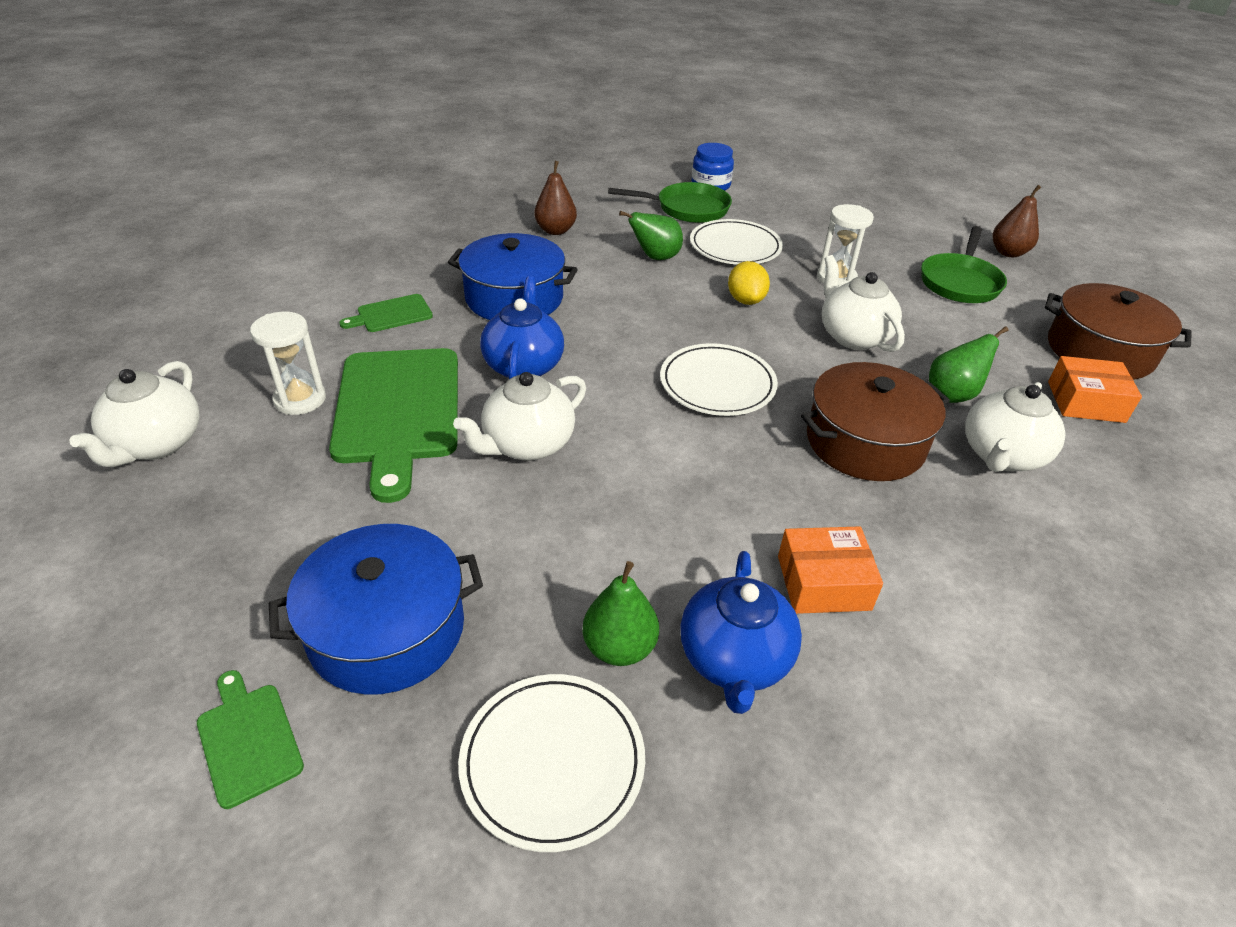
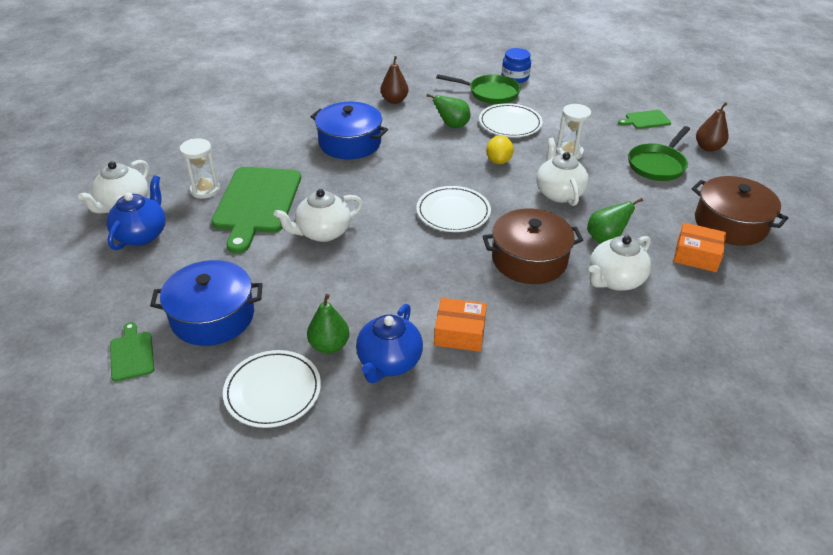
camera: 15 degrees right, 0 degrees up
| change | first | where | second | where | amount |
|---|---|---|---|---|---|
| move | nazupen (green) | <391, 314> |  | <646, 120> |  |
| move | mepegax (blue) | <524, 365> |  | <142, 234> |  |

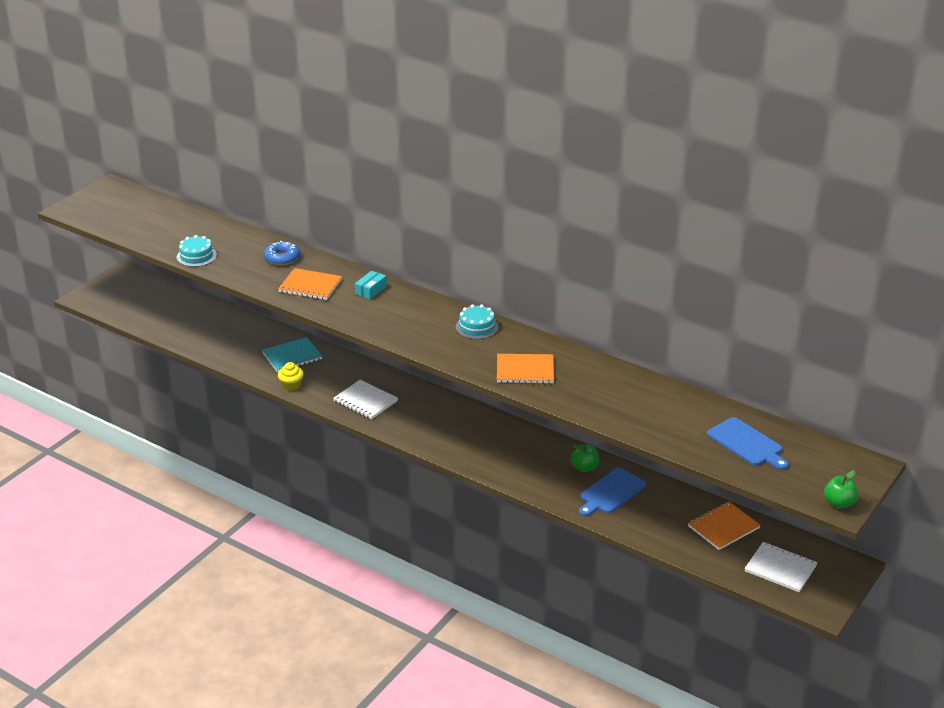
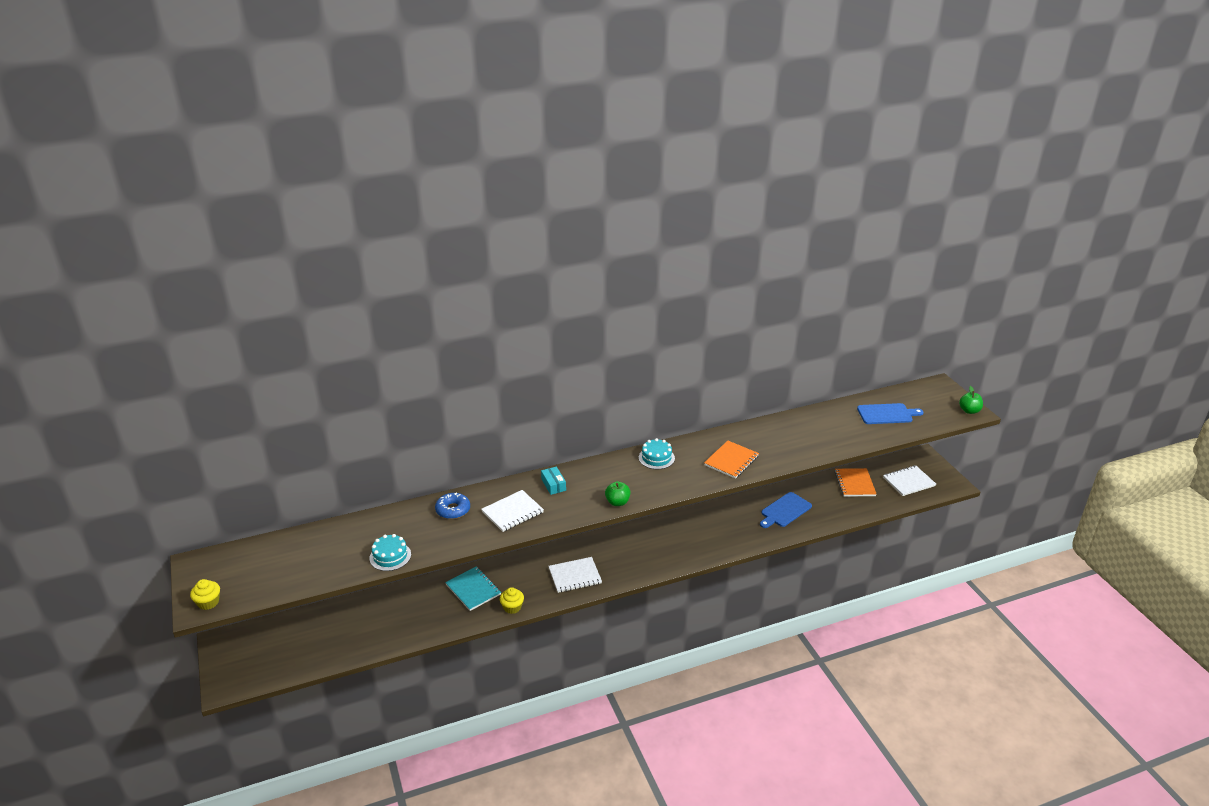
camera: 55 degrees left, 0 degrees up
| change | first | where | second | where | amount |
|---|---|---|---|---|---|
| insert |  |  | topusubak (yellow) | <208, 602> |  |
| move | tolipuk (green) | <584, 467> |  | <617, 502> |  |
| recolor | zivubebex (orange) | <310, 286> | zivubebex (white) | <512, 512> |  |
| rotate | zivubebex (turquoise) | <292, 356> |  | <473, 589> | 45 degrees counterclockwise |
| rotate | nazupen (blue) | <611, 492> |  | <784, 511> | 60 degrees clockwise |

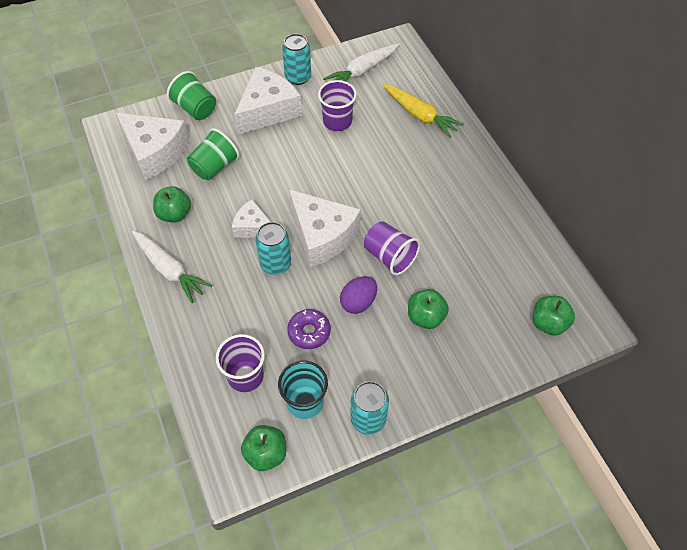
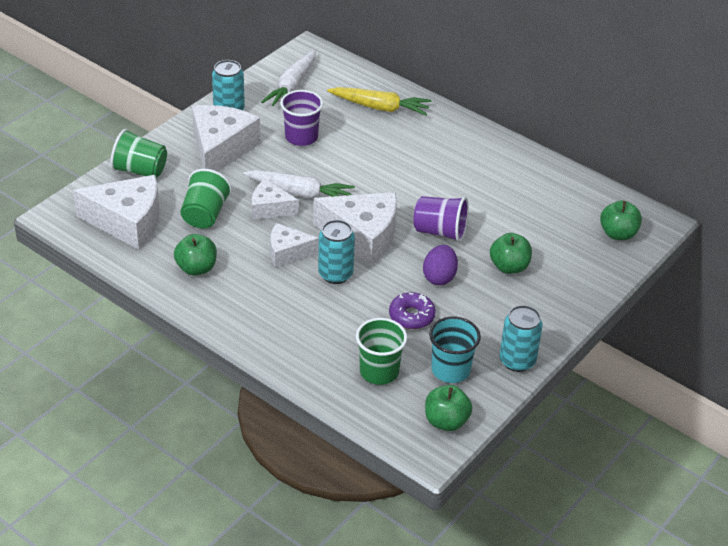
camera: 30 degrees left, 15 degrees down
| change | first | where | second | where | amount |
|---|---|---|---|---|---|
| insert |  |  | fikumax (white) | <270, 208> |  |
| move | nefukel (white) | <169, 269> |  | <299, 193> |  |
| recolor | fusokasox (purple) | <245, 376> | fusokasox (green) | <379, 371> |  |

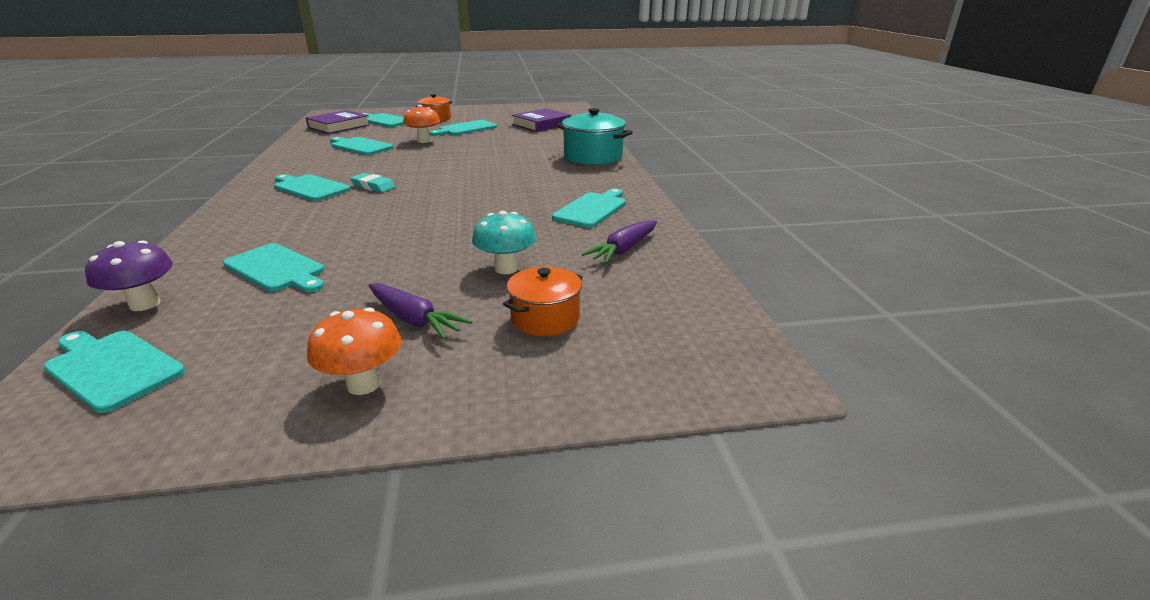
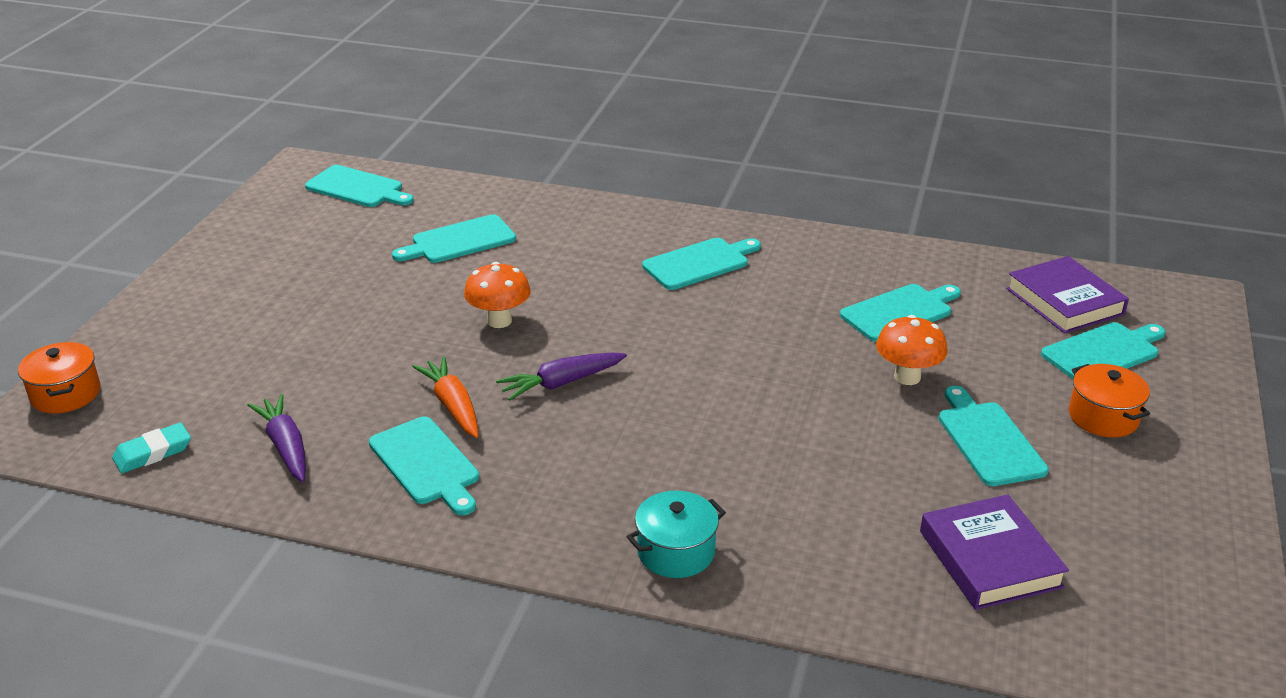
camera: 115 degrees right, 5 degrees up
| change | first | where | second | where | amount |
|---|---|---|---|---|---|
| delete | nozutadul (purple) | <145, 304> |  |  |  |
| delete | nozutadul (turquoise) | <506, 268> |  |  |  |
| insert |  |  | nefukel (orange) | <453, 406> |  |
| move | nozutadul (orange) | <364, 384> |  | <499, 321> |  |
| move | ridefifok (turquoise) | <373, 186> |  | <153, 453> |  |
| move | nefukel (purple) | <414, 319> |  | <561, 383> |  |
| move | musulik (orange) | <545, 318> |  | <66, 394> |  |
| rotate | nazupen (turquoise) | <111, 367> |  | <358, 188> | 60 degrees clockwise |
| resize | musulik (turquoise) | <593, 157> |  | <676, 552> | x0.63 |

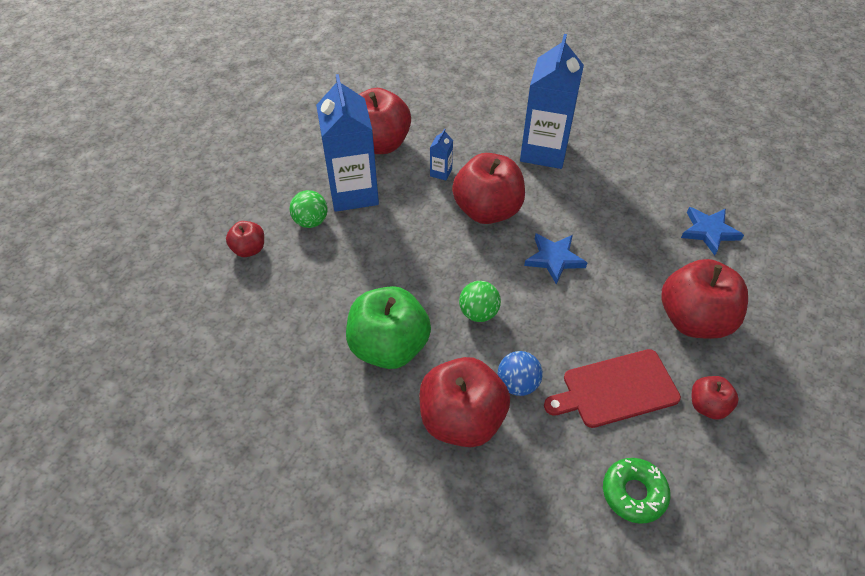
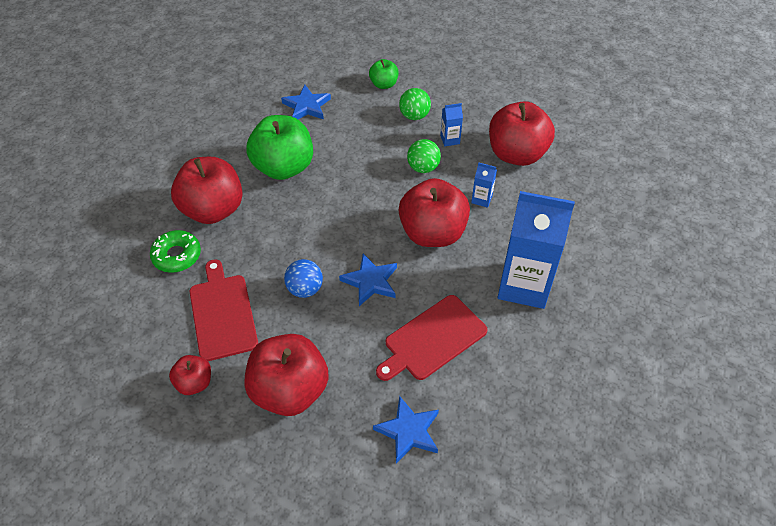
camera: 90 degrees right, 0 degrees up
| change | first | where | second | where | amount |
|---|---|---|---|---|---|
| insert |  |  | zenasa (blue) | <306, 106> |  |
| insert |  |  | nazupen (red) | <432, 339> |  |
| move | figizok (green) | <478, 313> |  | <423, 168> |  |
| move | figizok (blue) | <517, 384> |  | <305, 289> |  |
| move | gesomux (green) | <634, 493> |  | <177, 256> |  |
| recolor | tolipuk (red) | <249, 249> | tolipuk (green) | <384, 84> |  |
| resize | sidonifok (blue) | <353, 193> |  | <450, 139> | x0.41 |

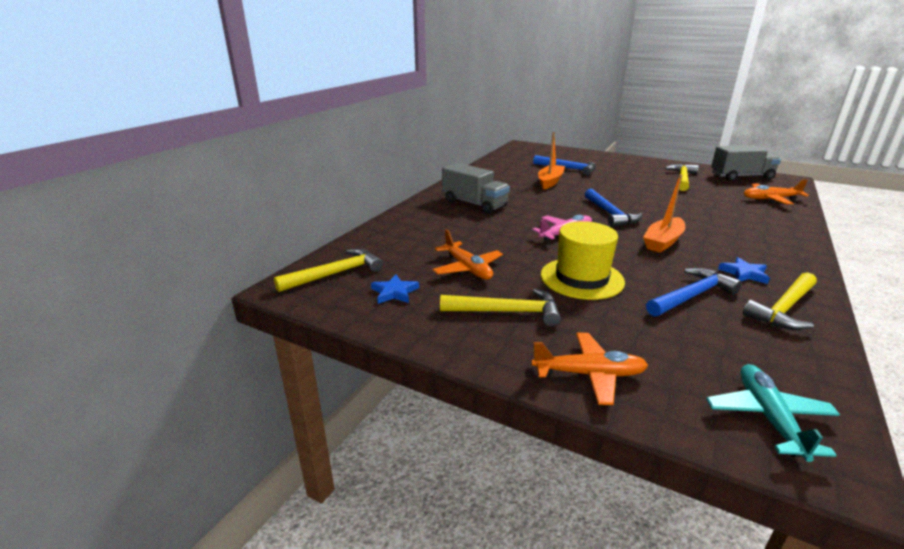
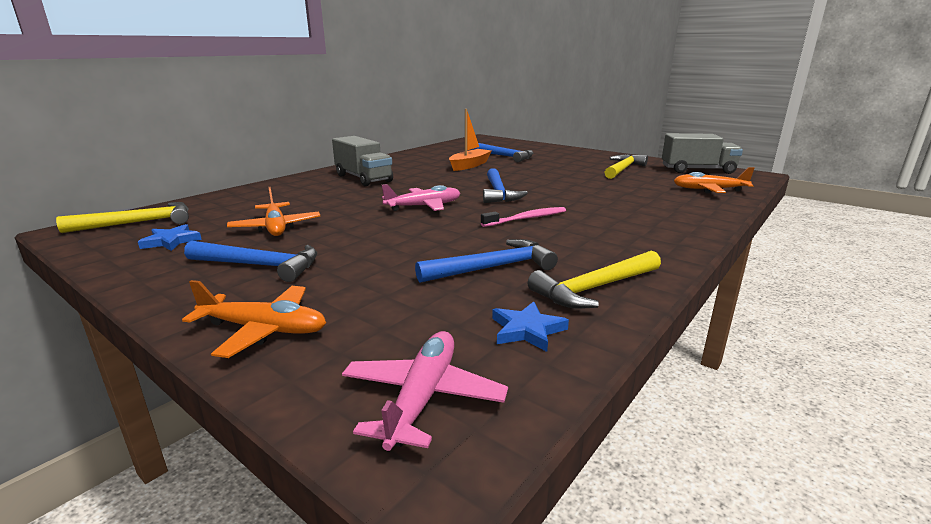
camera: 10 degrees right, 5 degrees down
| change | first | where | second | where | amount |
|---|---|---|---|---|---|
| delete | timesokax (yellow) | <581, 278> |  |  |  |
| move | zenasa (blue) | <744, 273> |  | <527, 330> |  |
| replace | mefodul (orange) | <663, 242> | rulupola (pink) | <526, 218> |  |
| recolor | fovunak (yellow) | <507, 312> | fovunak (blue) | <260, 266> |  |
| recolor | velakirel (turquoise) | <768, 417> | velakirel (pink) | <422, 397> |  |

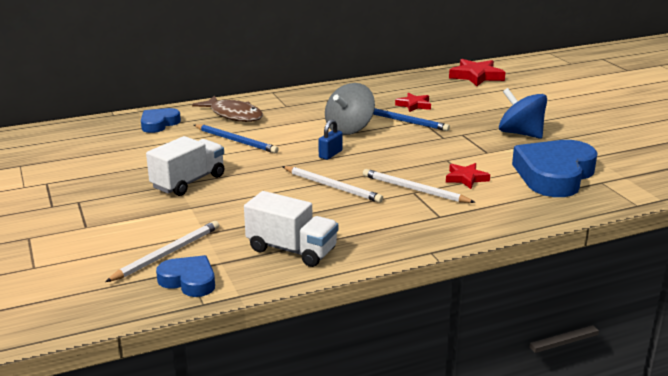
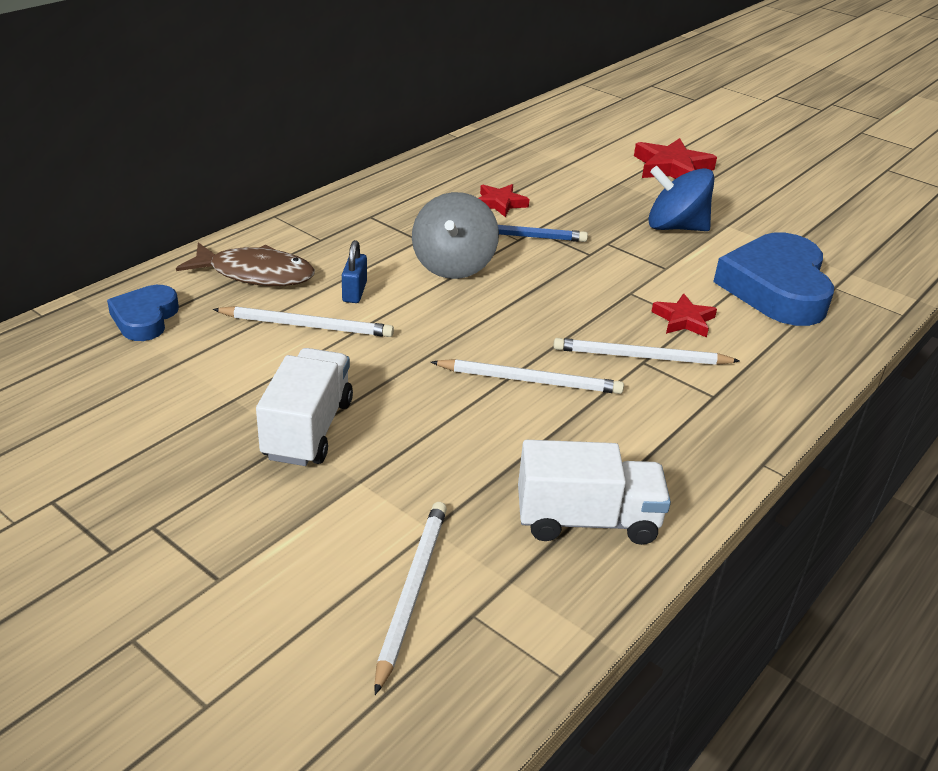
camera: 30 degrees left, 10 degrees up
| change | first | where | second | where | amount |
|---|---|---|---|---|---|
| delete | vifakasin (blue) | <189, 281> |  |  |  |
| move | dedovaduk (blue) | <330, 154> |  | <354, 292> |  |
| move | zenasa (red) | <476, 76> |  | <672, 168> |  |
| recolor | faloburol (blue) | <236, 141> | faloburol (white) | <307, 325> |  |

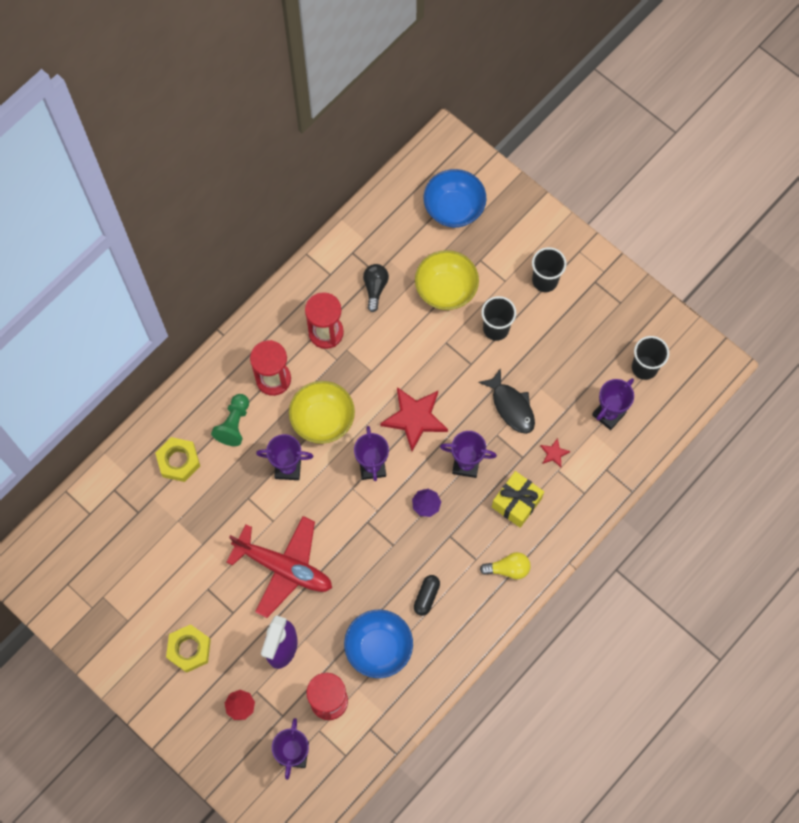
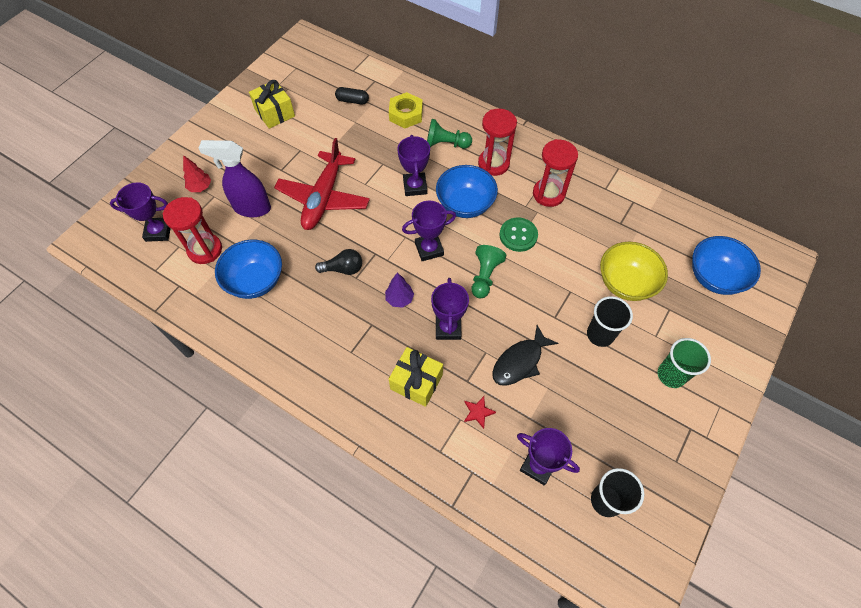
camera: 80 degrees right, 10 degrees down
| change | first | where | second | where | amount |
|---|---|---|---|---|---|
| delete | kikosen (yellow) | <189, 649> |  |  |  |
| delete | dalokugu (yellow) | <508, 569> |  |  |  |
| insert |  |  | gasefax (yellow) | <275, 113> |  |
| insert |  |  | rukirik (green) | <518, 235> |  |
| move | dalokugu (black) | <375, 288> |  | <343, 269> |  |
| move | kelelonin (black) | <426, 596> |  | <352, 101> |  |
| replace | zenasa (red) | <414, 418> | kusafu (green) | <485, 276> |  |
| recolor | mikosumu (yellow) | <323, 420> | mikosumu (blue) | <465, 204> |  |
| recolor | fusokasox (black) | <545, 280> | fusokasox (green) | <671, 375> |  |

